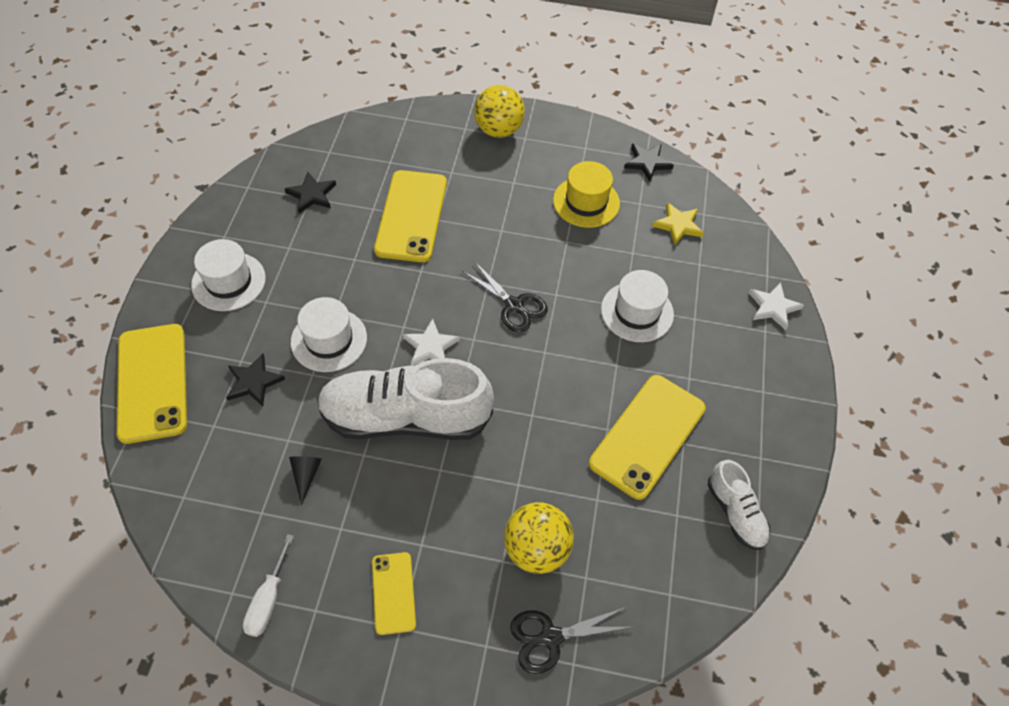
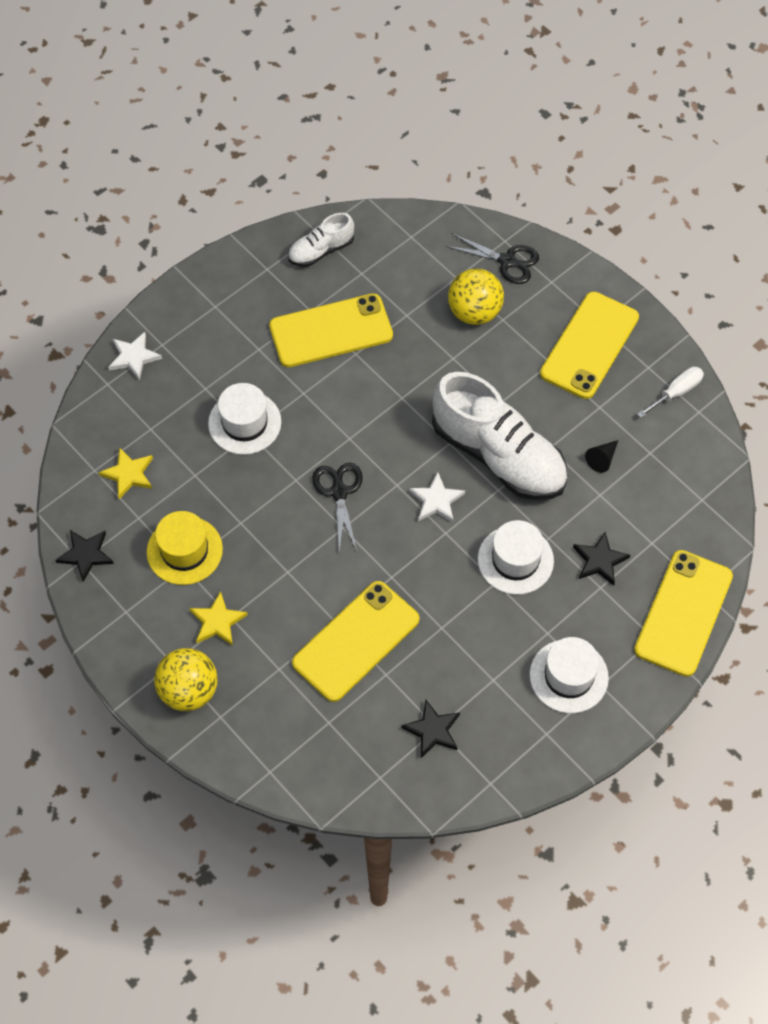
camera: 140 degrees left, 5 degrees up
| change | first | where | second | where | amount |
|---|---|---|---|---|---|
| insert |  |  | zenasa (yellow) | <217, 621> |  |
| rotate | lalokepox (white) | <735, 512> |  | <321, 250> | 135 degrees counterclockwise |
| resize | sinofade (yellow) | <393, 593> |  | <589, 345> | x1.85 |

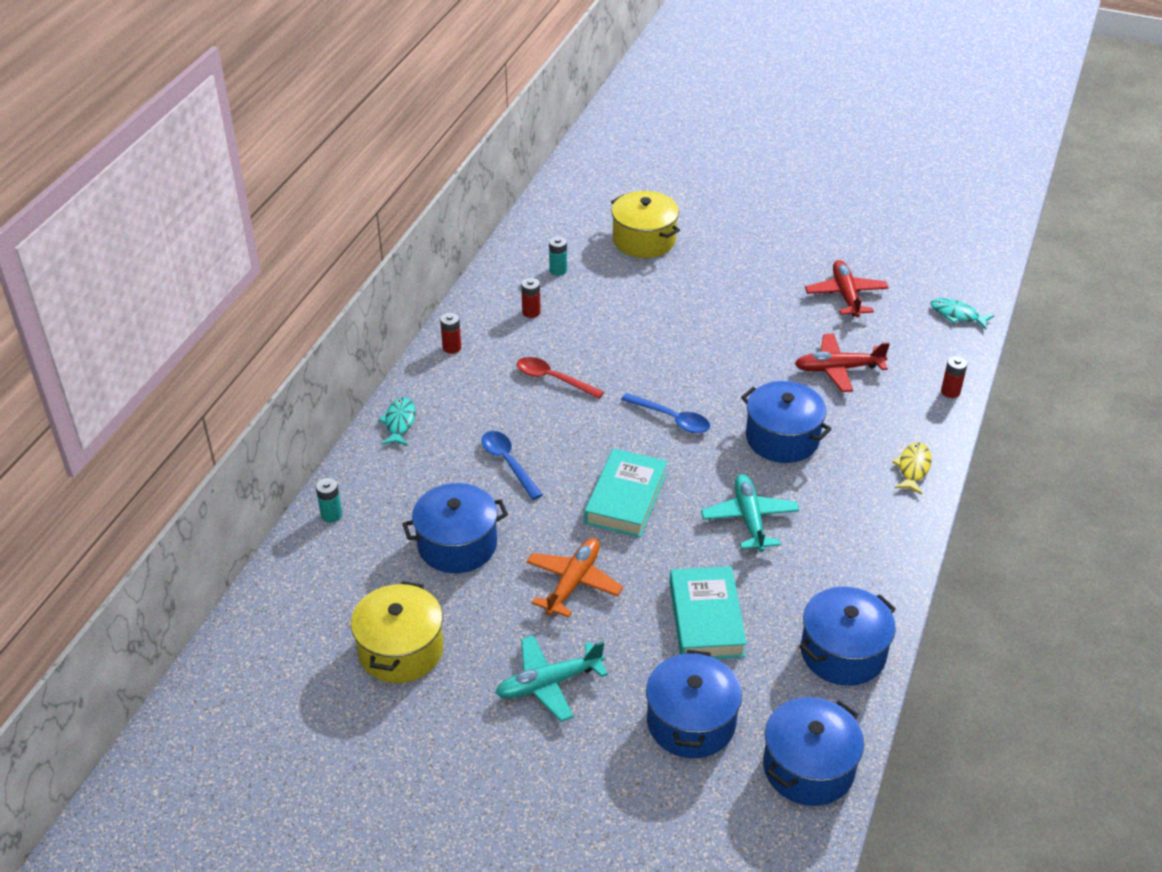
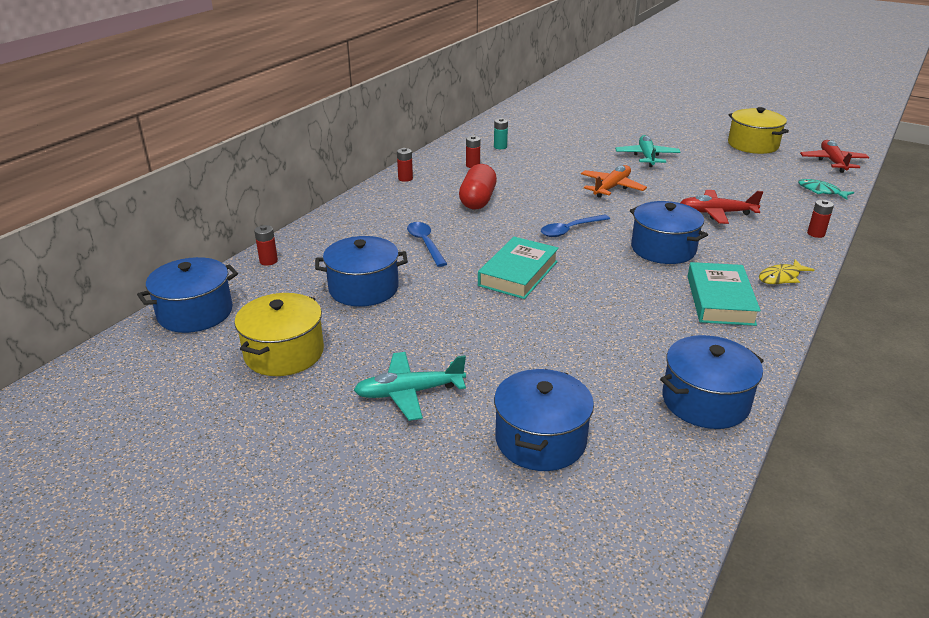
camera: 10 degrees right, 10 degrees down
| change | first | where | second | where | amount |
|---|---|---|---|---|---|
| delete | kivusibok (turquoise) | <399, 422> |  |  |  |
| move | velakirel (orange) | <573, 582> |  | <611, 187> |  |
| move | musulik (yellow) | <644, 240> |  | <753, 145> |  |
| move | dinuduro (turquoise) | <706, 619> |  | <720, 300> |  |
| move | velakirel (turquoise) | <749, 518> |  | <647, 157> |  |
| move | musulik (blue) | <808, 767> |  | <195, 313> |  |
| move | velakirel (red) | <845, 295> |  | <832, 162> |  |
| replace | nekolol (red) | <552, 379> | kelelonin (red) | <478, 200> |  |
| recolor | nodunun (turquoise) | <331, 515> | nodunun (red) | <268, 261> |  |
| rotate | nekolol (blue) | <672, 419> |  | <570, 230> | 105 degrees clockwise |
| rotate | kivusibok (yellow) | <913, 468> |  | <781, 277> | 150 degrees counterclockwise |

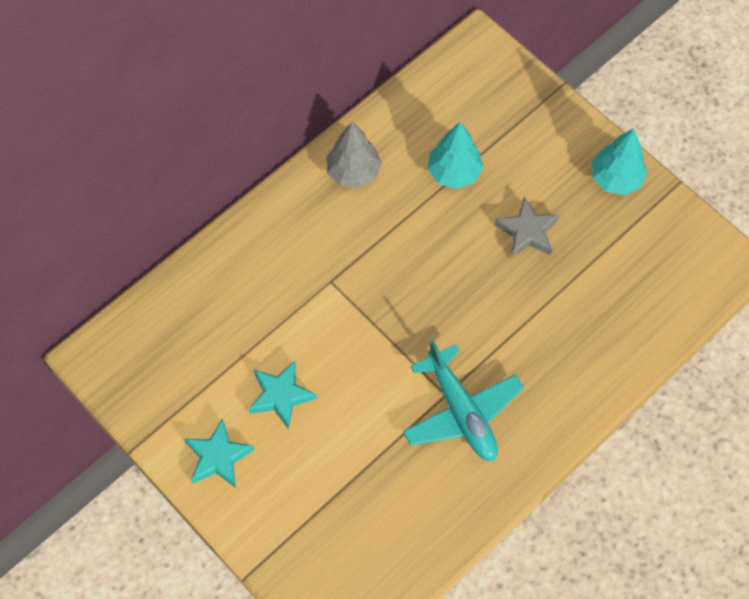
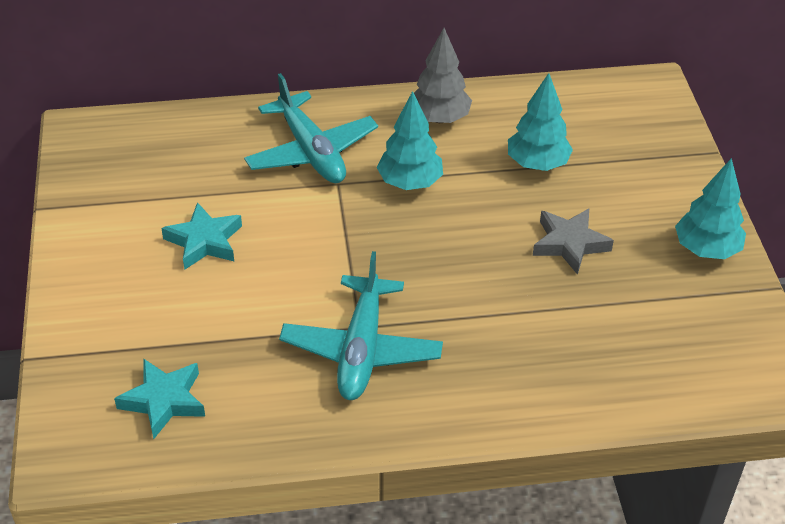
camera: 35 degrees right, 20 degrees down
| change | first | where | second | where | amount |
|---|---|---|---|---|---|
| insert |  |  | velakirel (turquoise) | <311, 151> |  |
| insert |  |  | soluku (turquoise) | <410, 182> |  |
| move | zenasa (turquoise) | <218, 457> |  | <164, 401> |  |

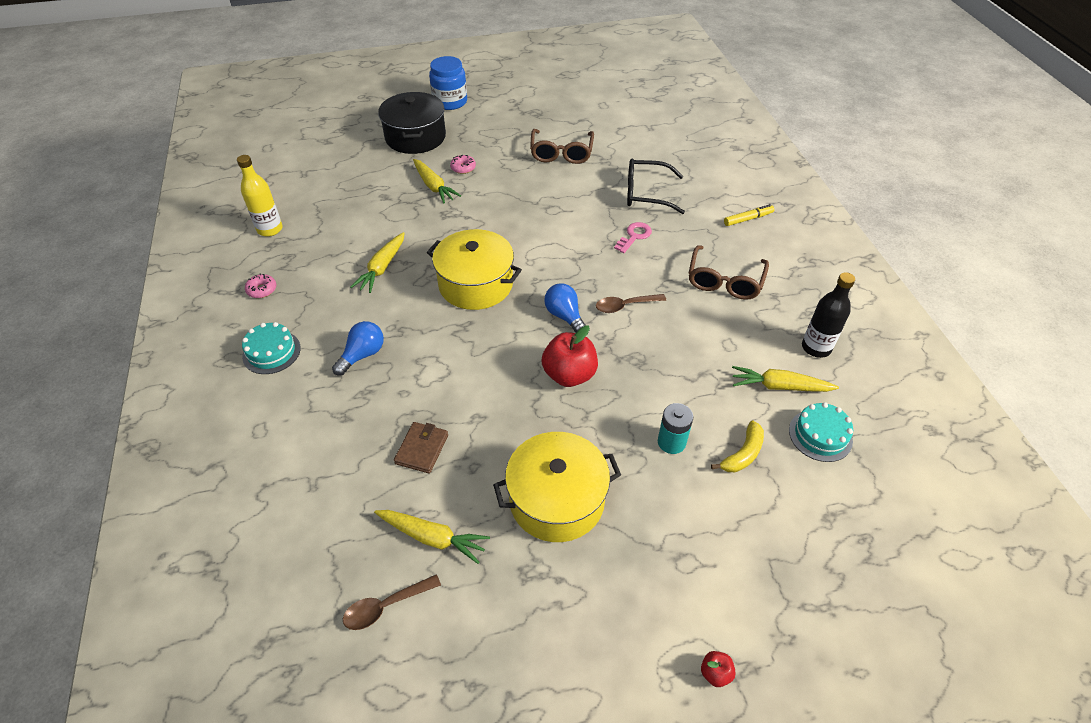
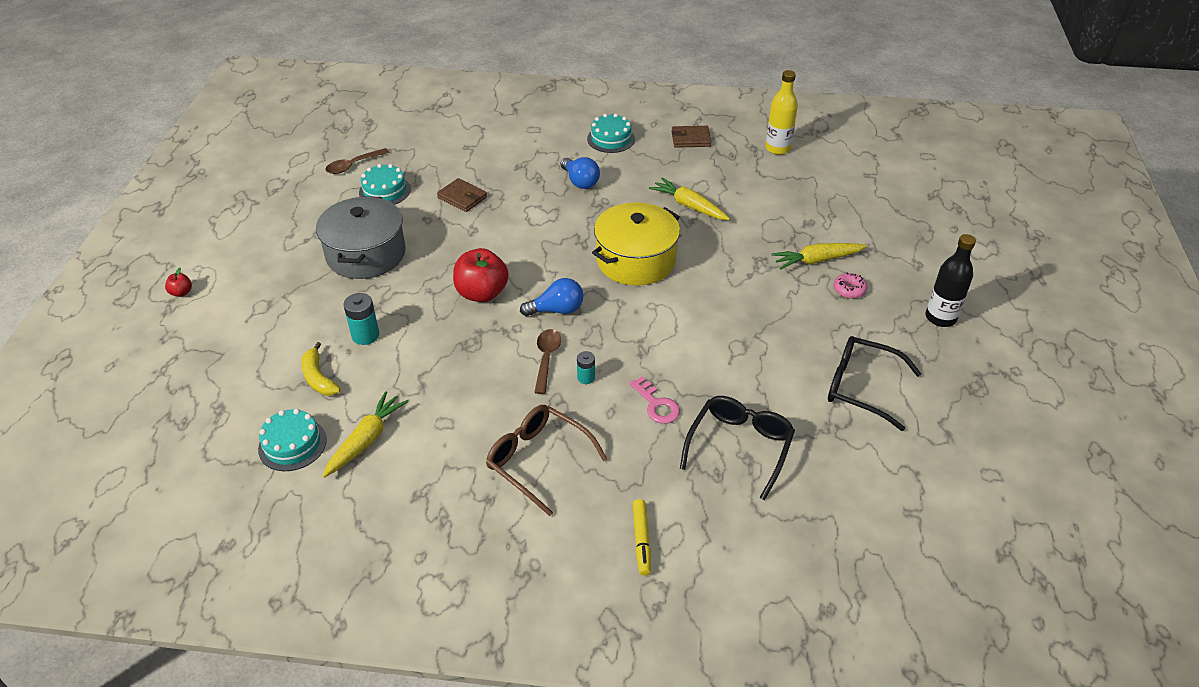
camera: 110 degrees right, 5 degrees down
| change | first | where | second | where | amount |
|---|---|---|---|---|---|
| delete | musulik (black) | <415, 137> |  |  |  |
| delete | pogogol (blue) | <450, 102> |  |  |  |
| insert |  |  | nodunun (turquoise) | <586, 378> |  |
| move | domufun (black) | <816, 348> |  | <940, 318> |  |
| replace | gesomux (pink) | <262, 290> | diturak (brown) | <690, 139> |  |
| replace | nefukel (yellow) | <432, 537> | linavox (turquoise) | <384, 191> |  |
| recolor | musulik (yellow) | <557, 500> | musulik (grey) | <366, 254> |  |
| recolor | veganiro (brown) | <561, 153> | veganiro (black) | <861, 387> |  |
| rotate | nekolol (brown) | <385, 606> |  | <353, 165> | 120 degrees counterclockwise |

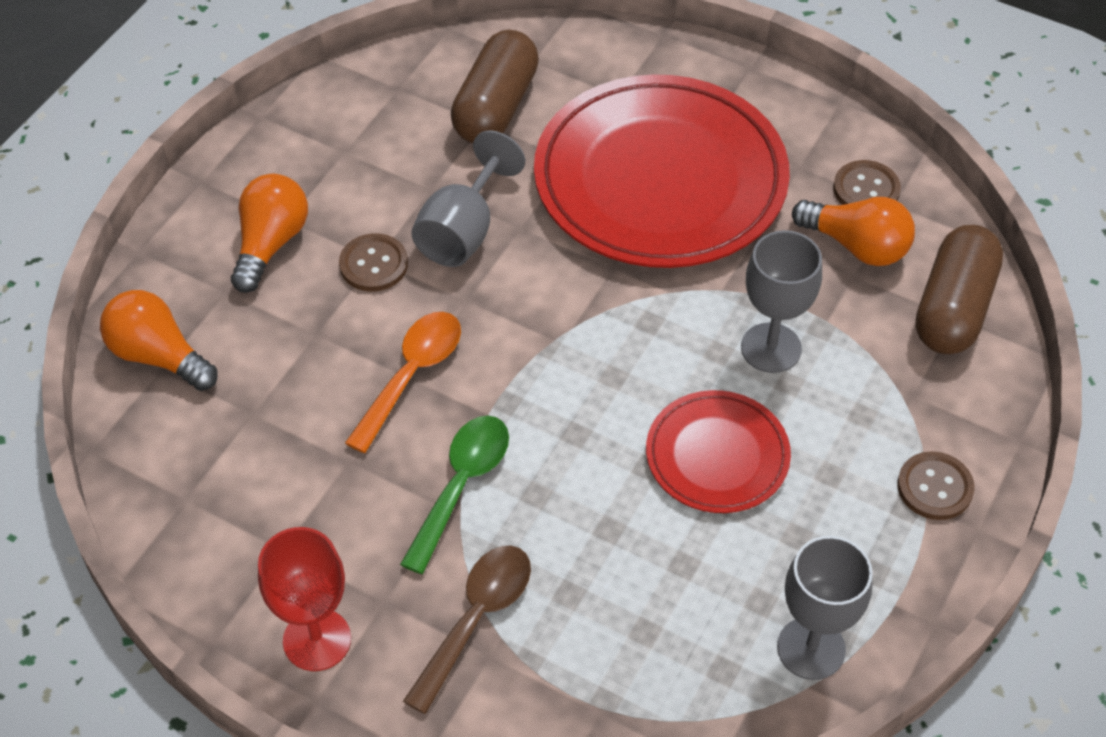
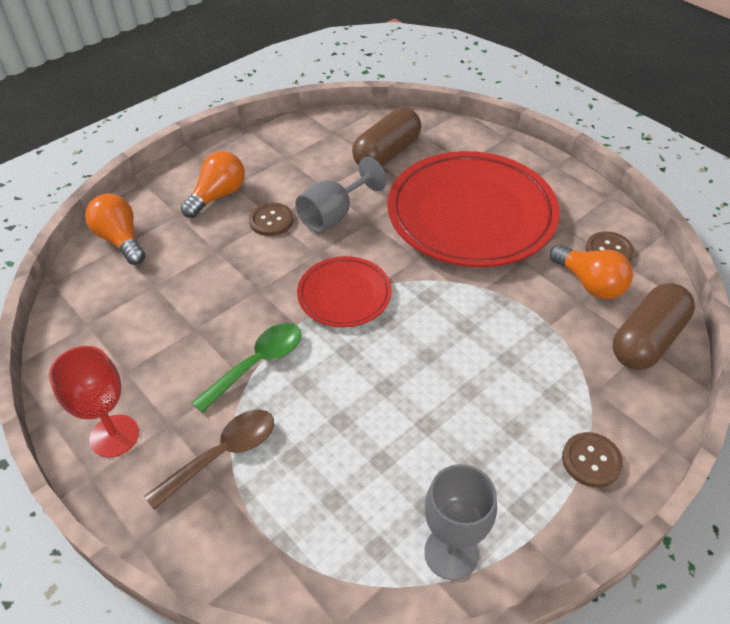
camera: 20 degrees right, 5 degrees down
| change | first | where | second | where | amount |
|---|---|---|---|---|---|
| delete | nekolol (orange) | <411, 375> |  |  |  |
| delete | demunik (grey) | <771, 348> |  |  |  |
| move | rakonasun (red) | <717, 456> |  | <344, 295> |  |

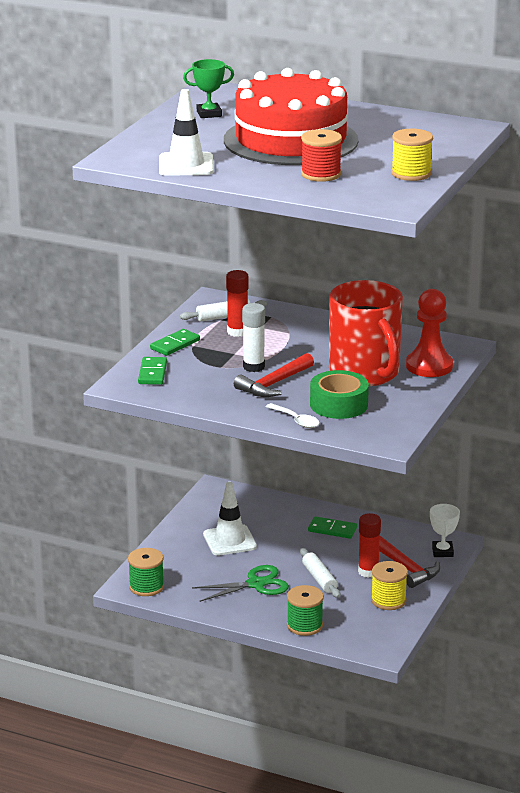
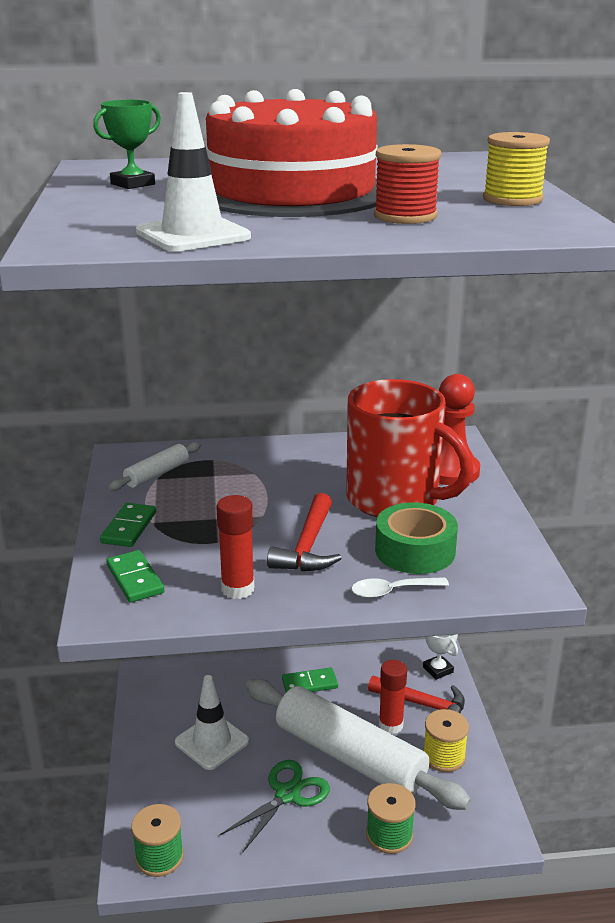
camera: 30 degrees left, 0 degrees up
| change | first | where | second | where | amount |
|---|---|---|---|---|---|
| delete | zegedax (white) | <253, 367> |  |  |  |
| move | zegedax (red) | <237, 332> |  | <238, 589> |  |
| rotate | nekolol (white) | <296, 420> |  | <392, 591> | 150 degrees clockwise |
| resize | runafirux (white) | <319, 579> |  | <350, 756> | x2.37 |

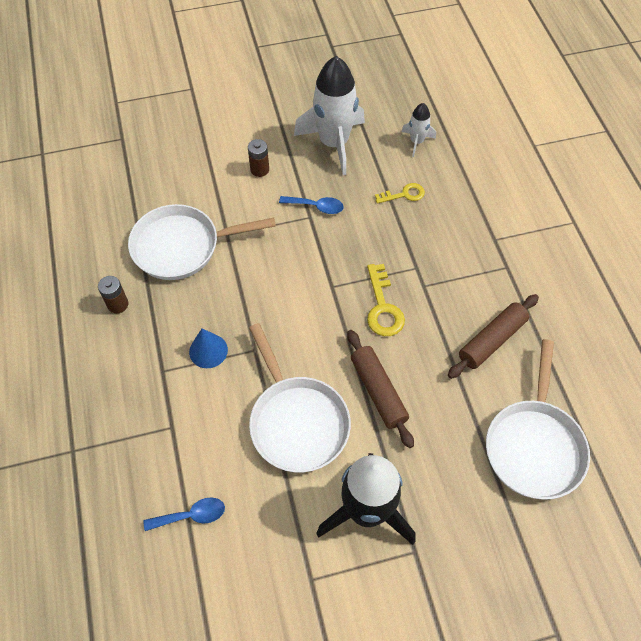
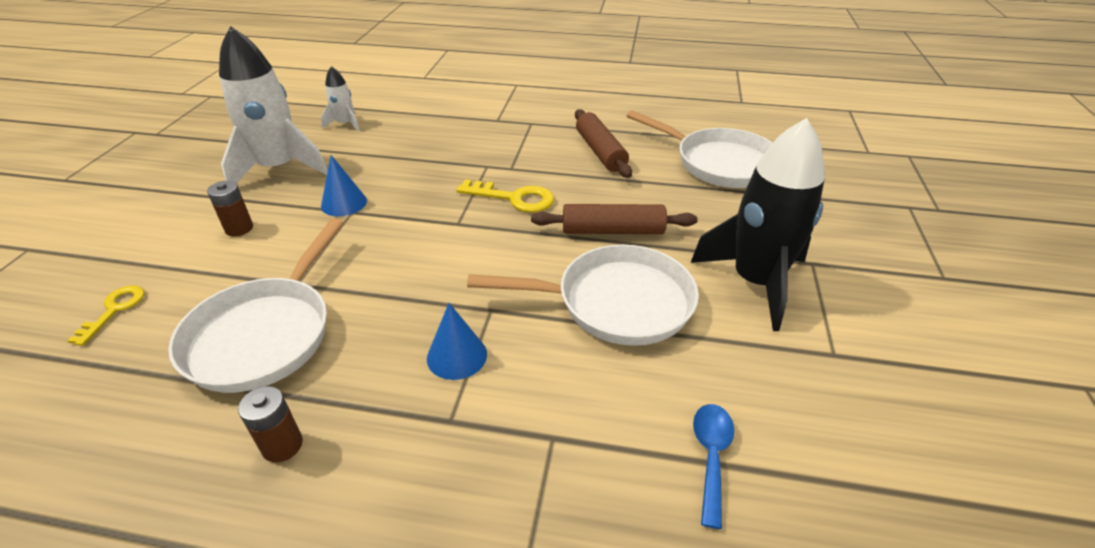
camera: 65 degrees left, 20 degrees down
| change | first | where | second | where | amount |
|---|---|---|---|---|---|
| move | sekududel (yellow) | <404, 194> |  | <114, 310> |  |
| replace | nekolol (blue) | <316, 206> | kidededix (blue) | <344, 203> |  |

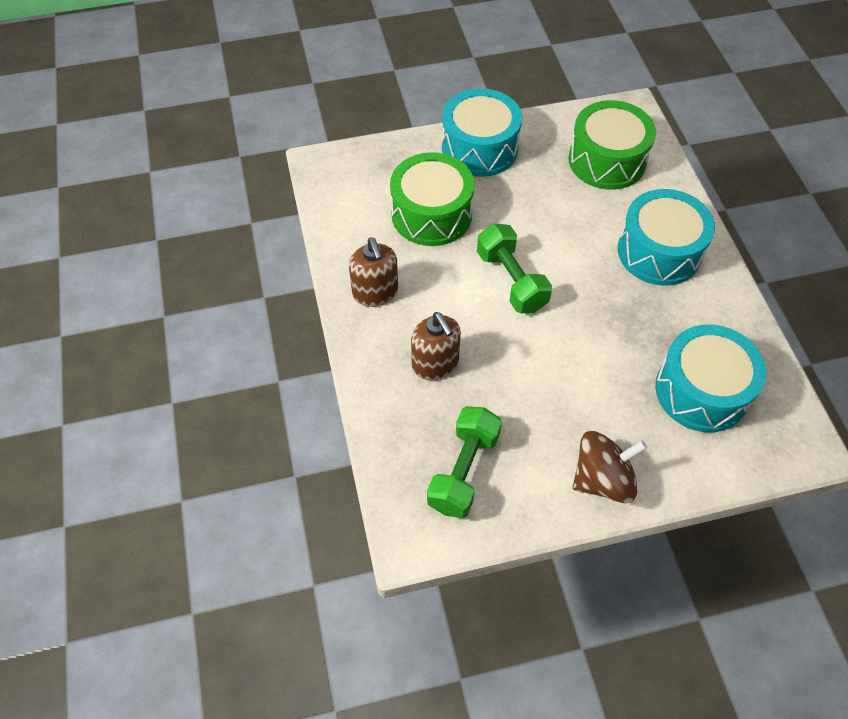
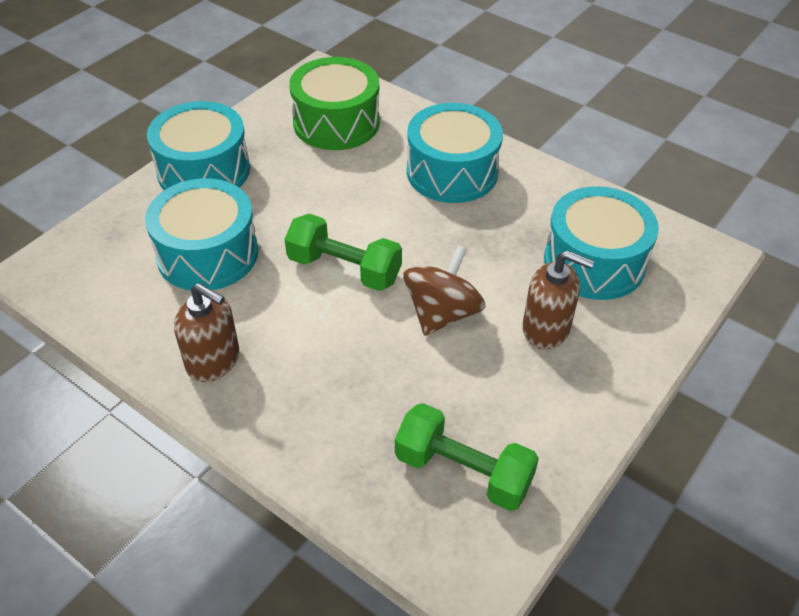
camera: 40 degrees left, 10 degrees down
| change | first | where | second | where | amount |
|---|---|---|---|---|---|
| move | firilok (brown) | <435, 363> |  | <546, 329> |  |
| move | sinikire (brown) | <602, 479> |  | <442, 313> |  |
| recolor | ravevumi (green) | <431, 214> | ravevumi (turquoise) | <207, 254> |  |
| rotate | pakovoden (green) | <463, 470> |  | <463, 471> | 45 degrees counterclockwise |

